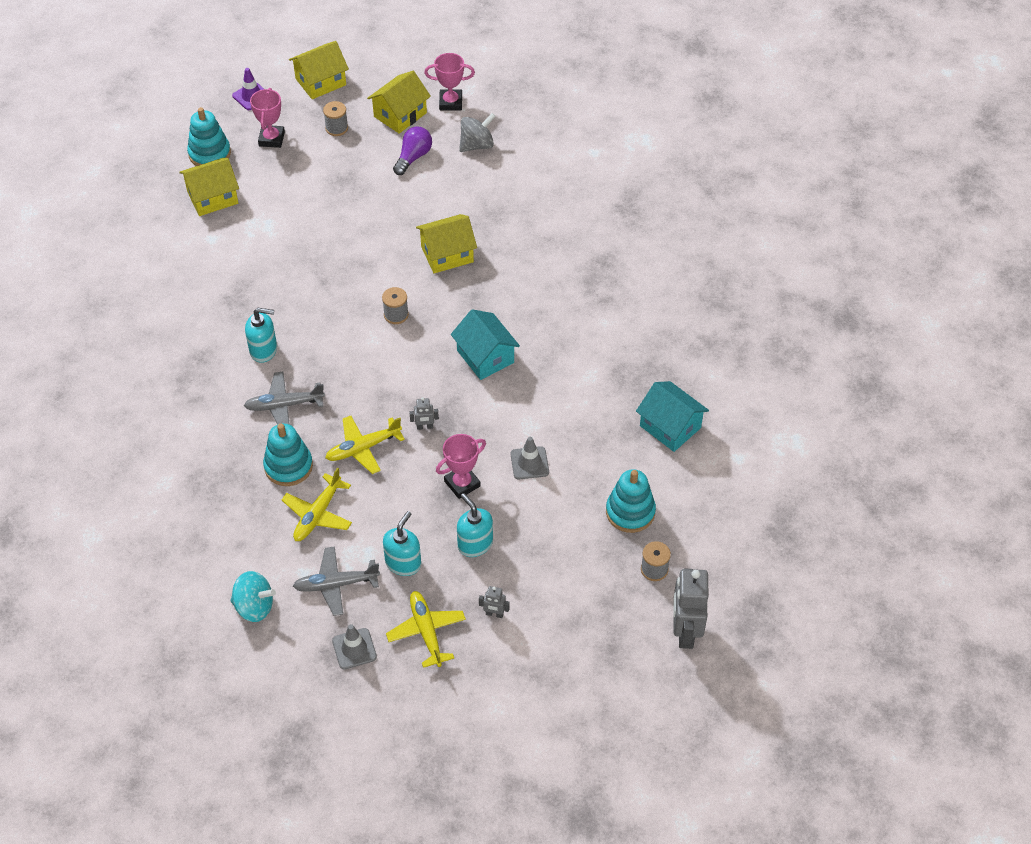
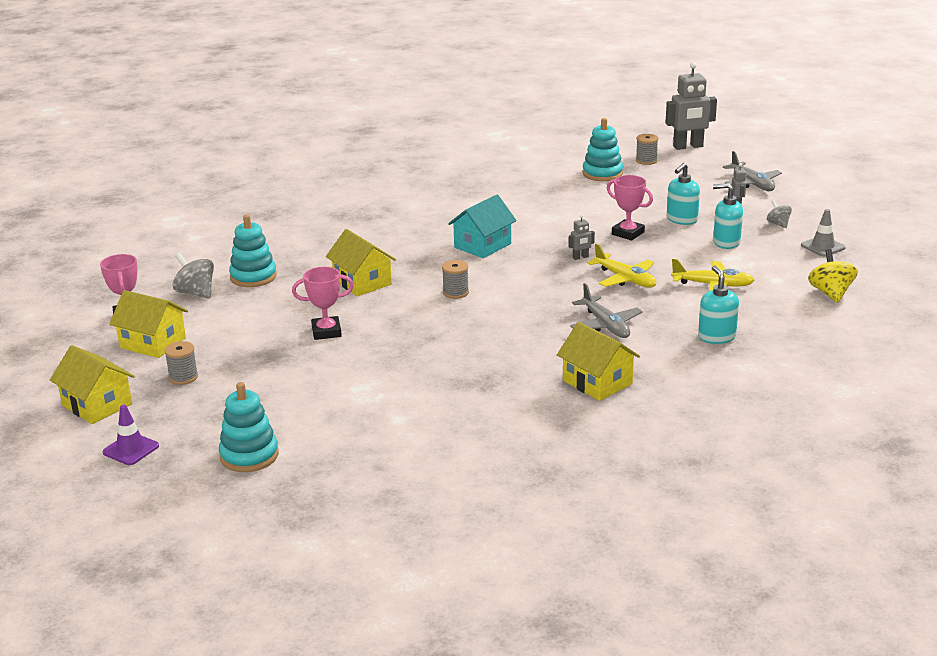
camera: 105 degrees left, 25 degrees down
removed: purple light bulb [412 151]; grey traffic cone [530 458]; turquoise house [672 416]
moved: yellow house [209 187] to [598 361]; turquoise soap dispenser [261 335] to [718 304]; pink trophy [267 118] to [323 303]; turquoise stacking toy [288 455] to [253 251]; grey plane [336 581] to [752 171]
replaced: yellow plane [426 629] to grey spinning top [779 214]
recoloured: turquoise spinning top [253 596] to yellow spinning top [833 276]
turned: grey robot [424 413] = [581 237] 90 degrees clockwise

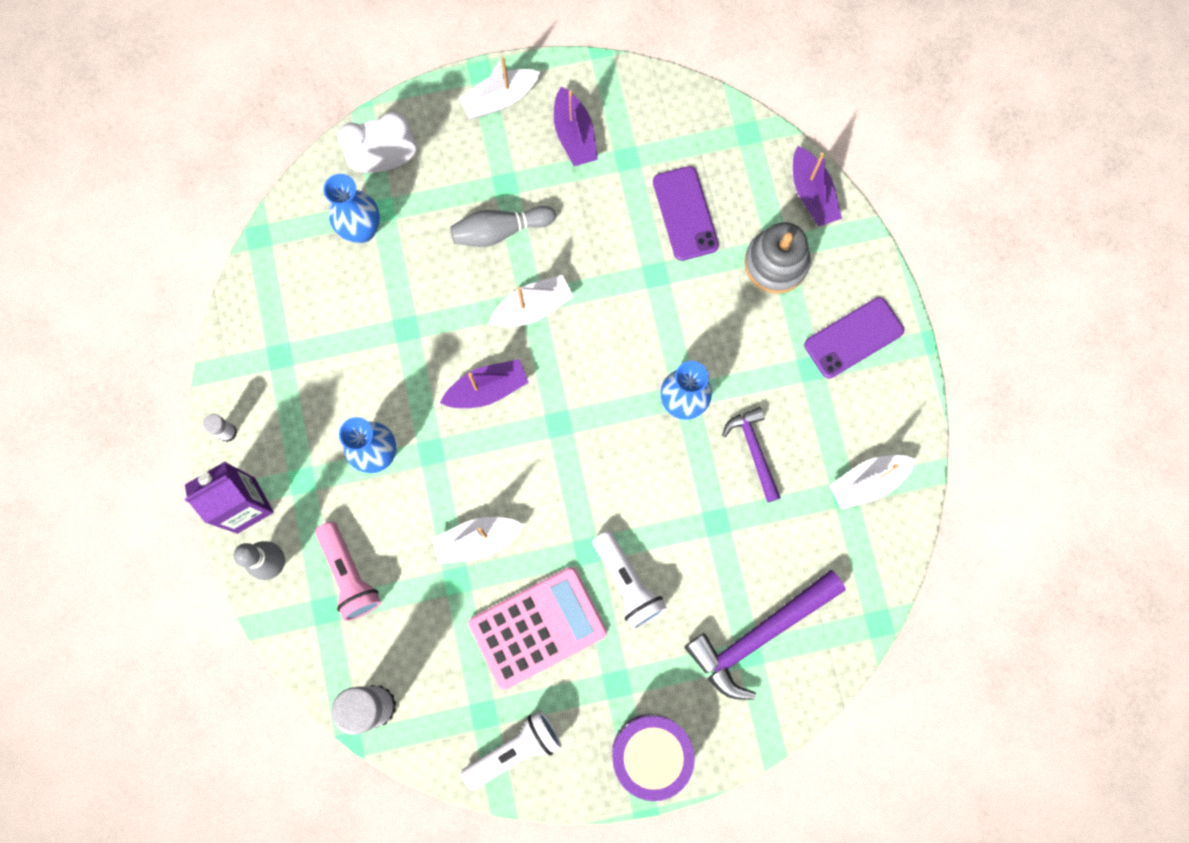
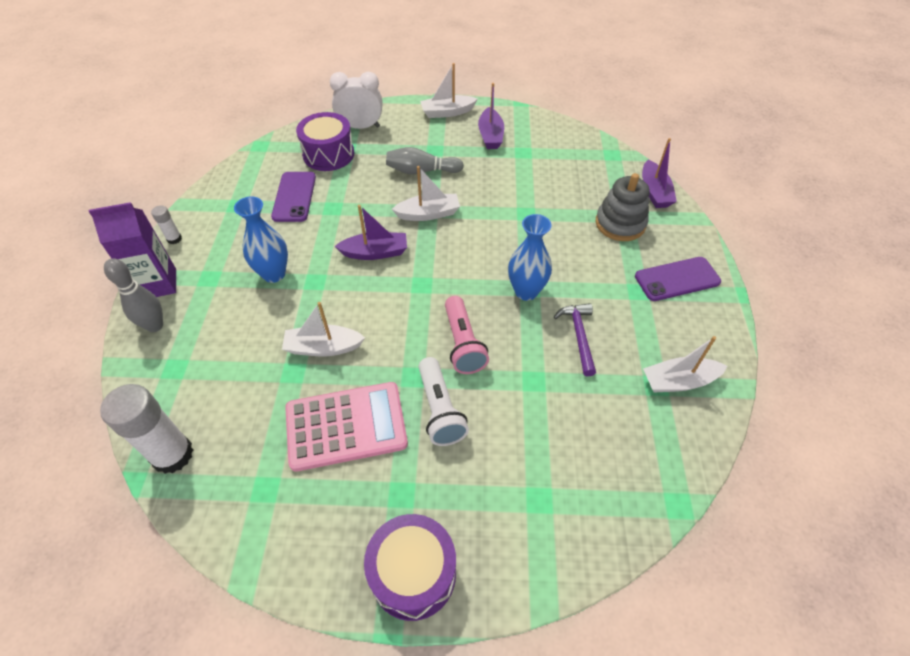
camera: 15 degrees right, 25 degrees down
removed: white flashlight [511 750]; purple hammer [765 635]
moved: pink flashlight [348 571] to [467 335]; purple phone [686 213] to [293 197]
replaced: blue vase [351 208] to purple drum [325 141]

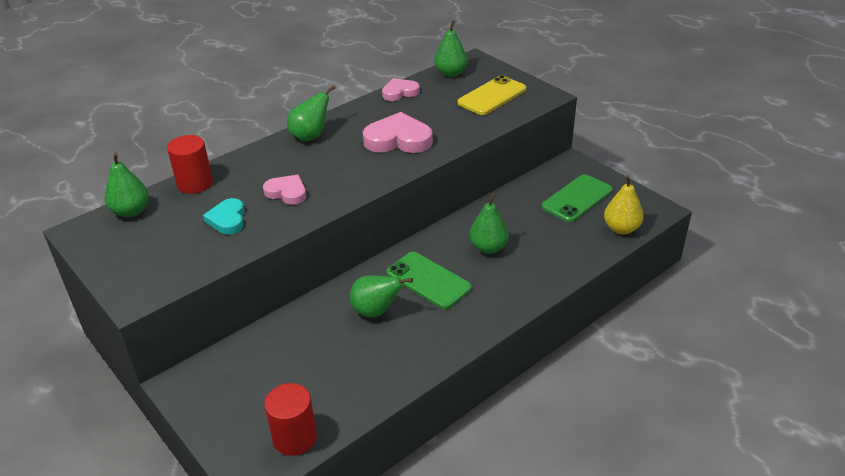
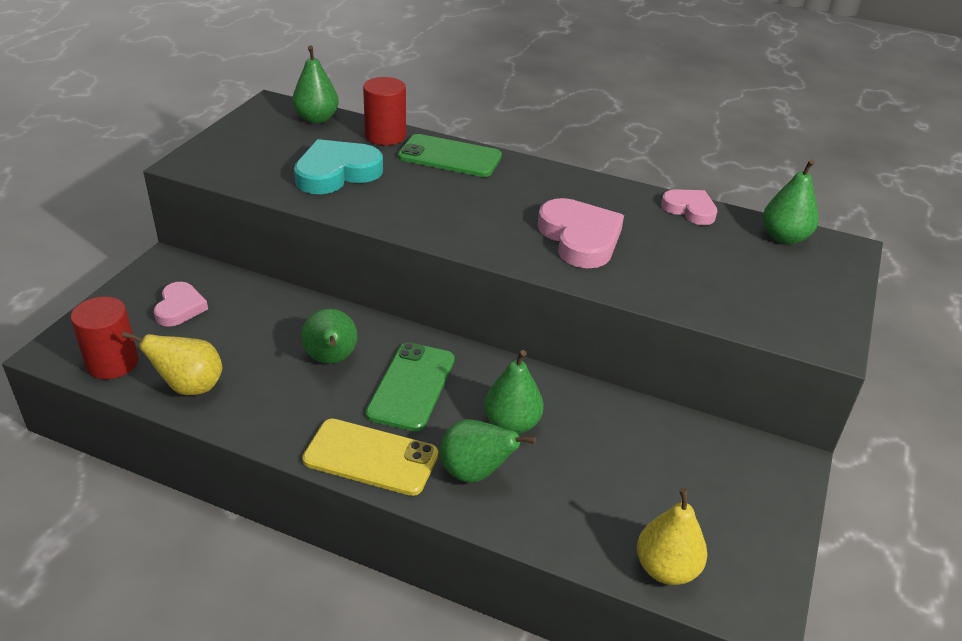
camera: 60 degrees right, 0 degrees up
added: yellow pear [172 363]
moved: pink heart [284 190] to [181 304]; green pear [311 113] to [488 451]; yellow phone [492 95] to [370 457]; green phone [577 198] to [450 155]
resized: turquoise heart [224 216] = [338 166] x1.63

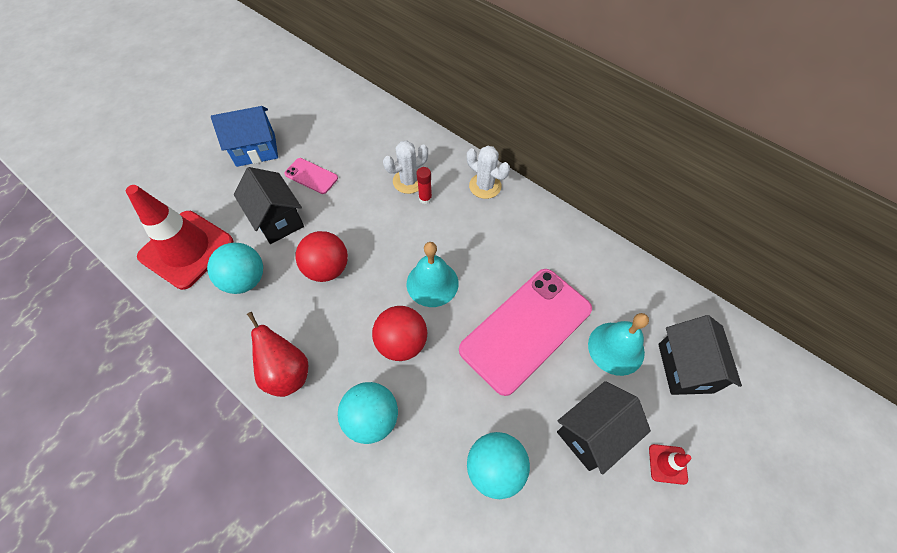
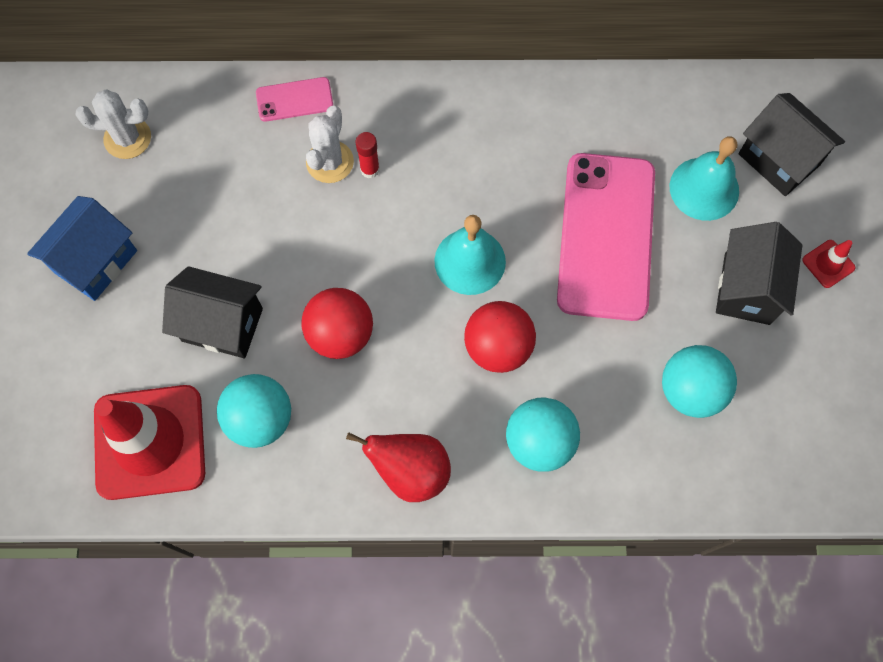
camera: 40 degrees left, 10 degrees up
moved: pink phone [311 176] to [295 99]; white cactus [488 172] to [113 124]

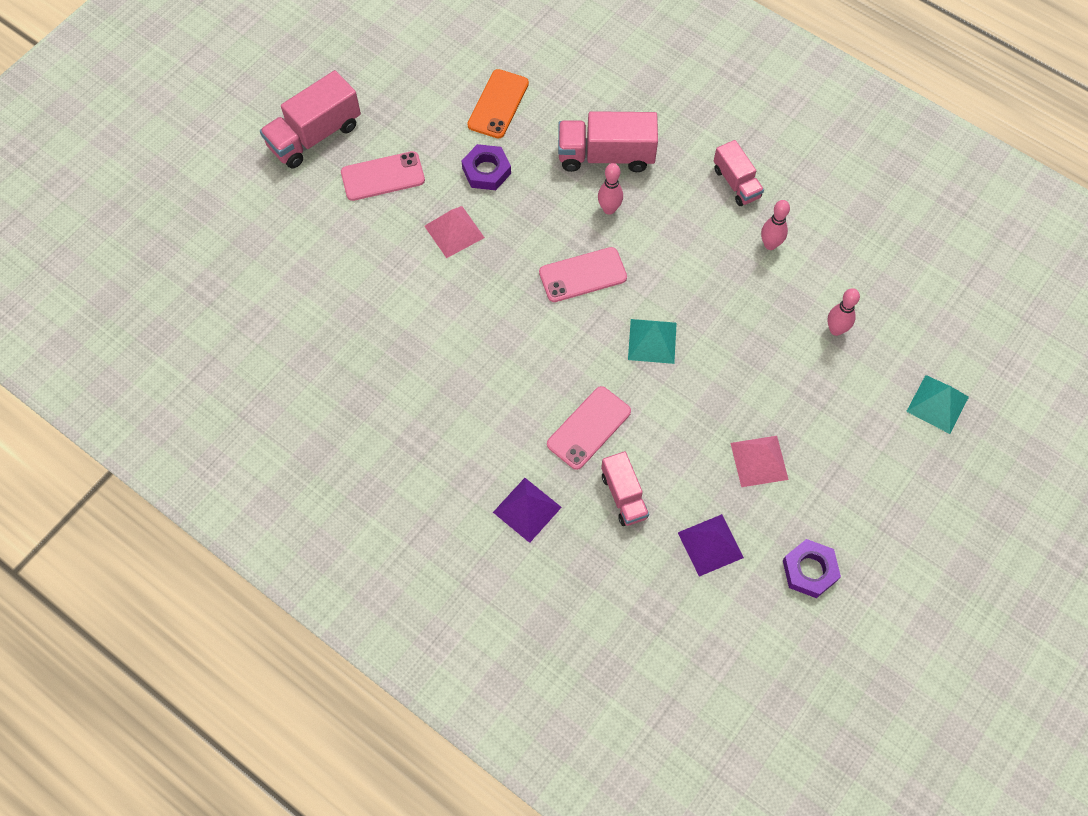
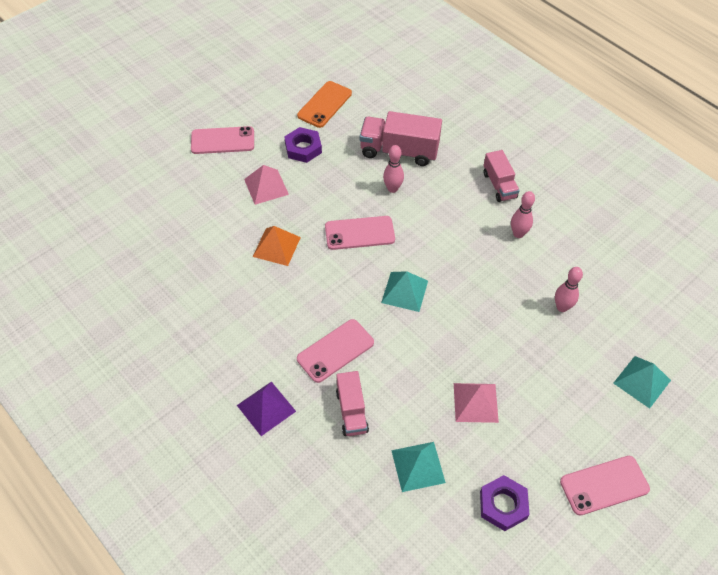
camera: 10 degrees right, 10 degrees down
removed: pink truck [310 119]
added: orange pyramid [277 246]; pink phone [605 486]
recoloured: purple pyramid [711 545] to turquoise pyramid [418 467]

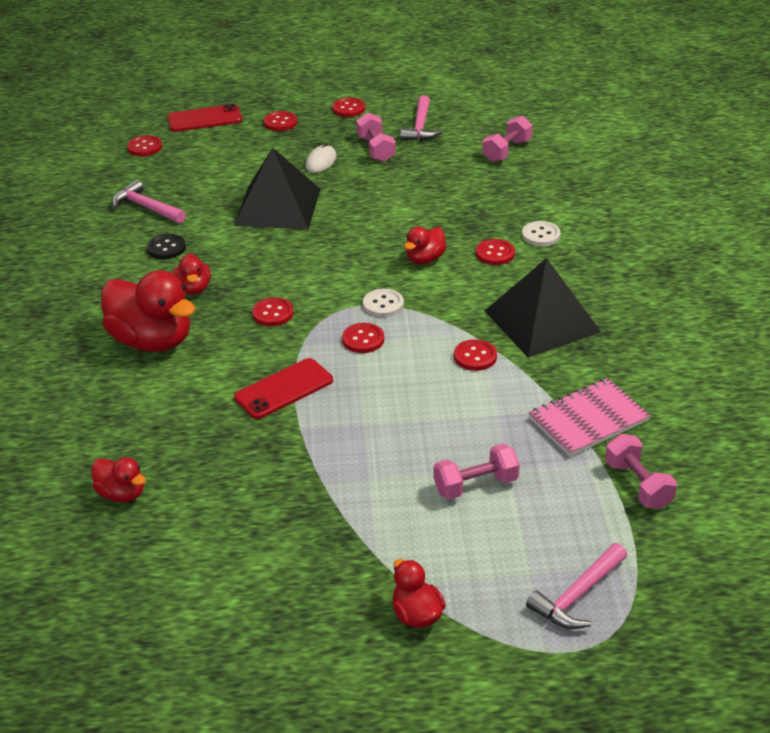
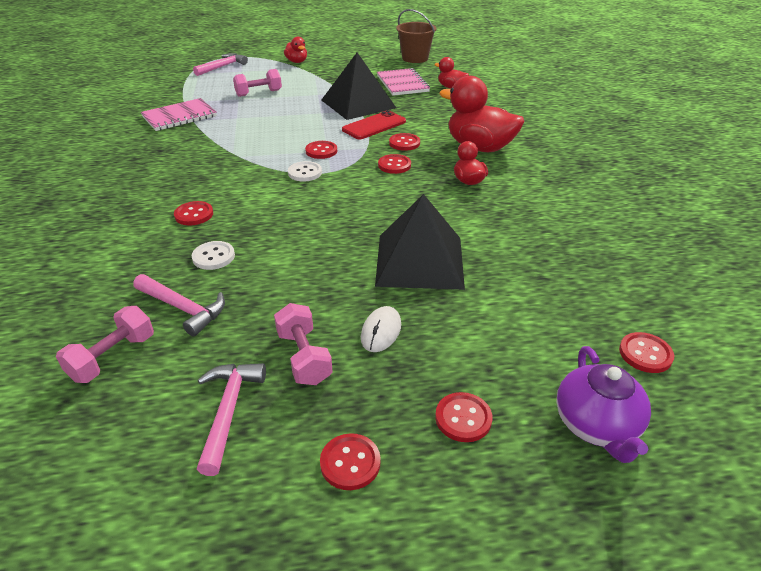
camera: 175 degrees right, 0 degrees up
removed: black button [166 246]; red duck [425 245]; pink dumbbell [641 471]
added: pink notebook [403 82]; brown bucket [416 36]
moved: pink hammer [149 201] to [179 305]; red button [475 355] to [404 142]; black pyramid [543 307] to [359 86]; white button [541 233] to [213 255]
replaced: red phone [204 118] to purple teapot [604 404]

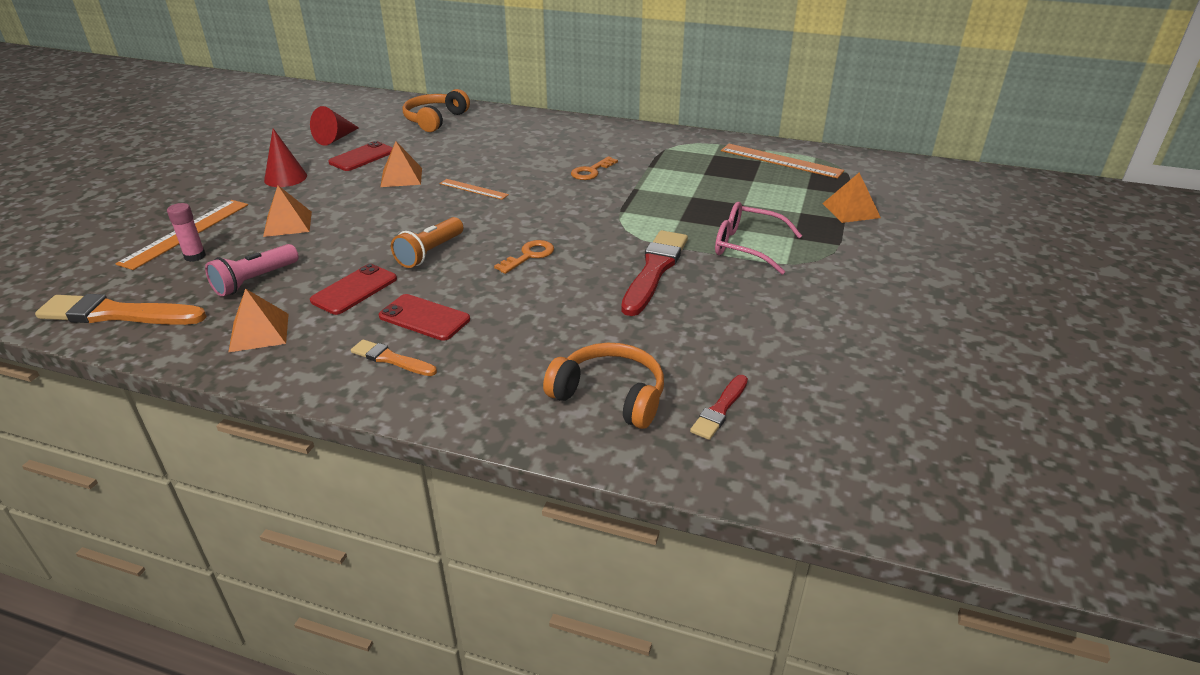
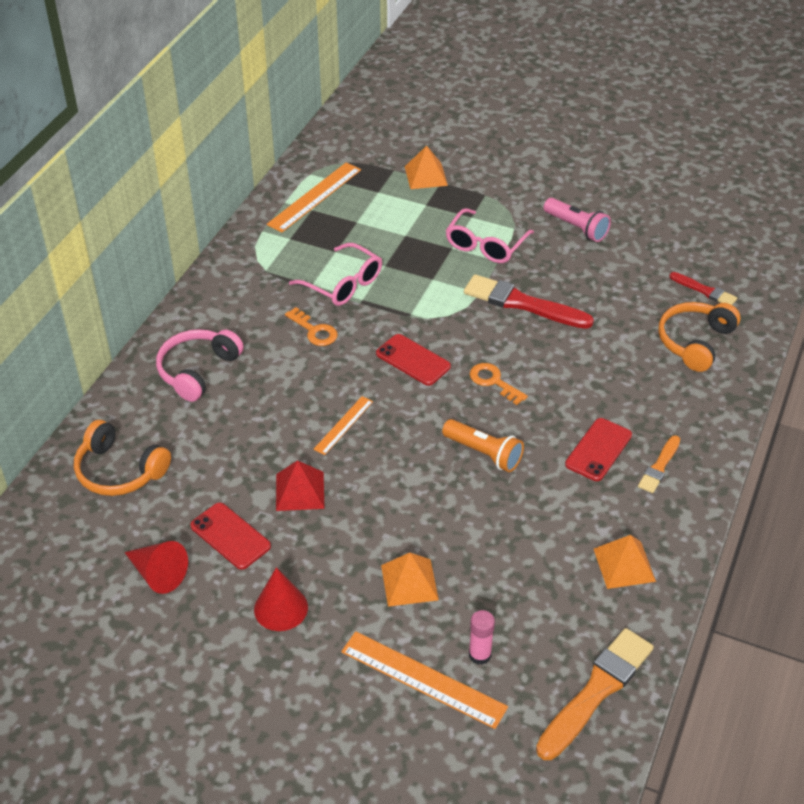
camera: 85 degrees left, 10 degrees up
added: pink headphones [200 365]; pink glasses [335 274]
moved: pink flashlight [252 270] to [577 220]; red phone [353 289] to [413 360]
recoloured: orange pyramid [401 164] to red pyramid [300 485]
turned: orange brush [121 309] = [595 694] 150 degrees counterclockwise

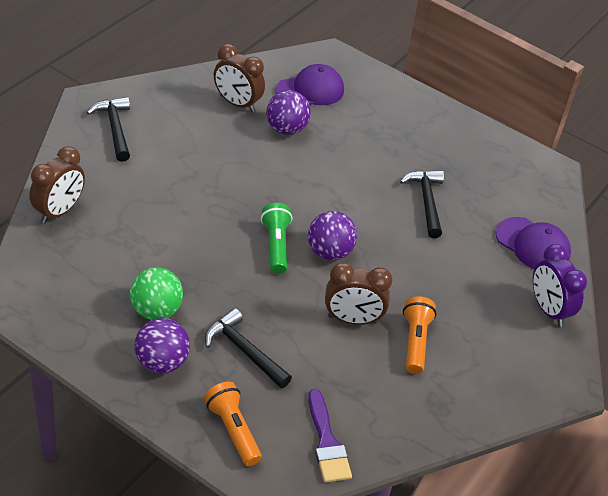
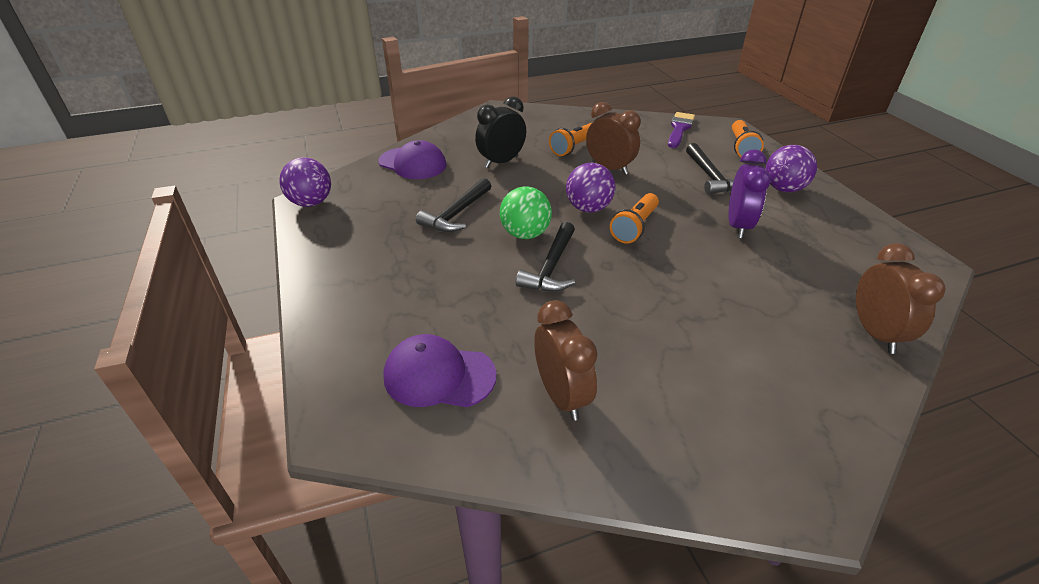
camera: 140 degrees left, 5 degrees down
added: black clock [500 132]
moved: black hammer [108 129] to [545 257]; green ball [156 293] to [526 212]; purple ball [288 112] to [305 182]; purple clock [560 285] to [749 193]
recoloured: green flashlight [276 238] to orange flashlight [634 218]
turned: brown clock [57 184] = [900 298] 105 degrees clockwise; purple cap [533 243] = [412 159] 135 degrees clockwise

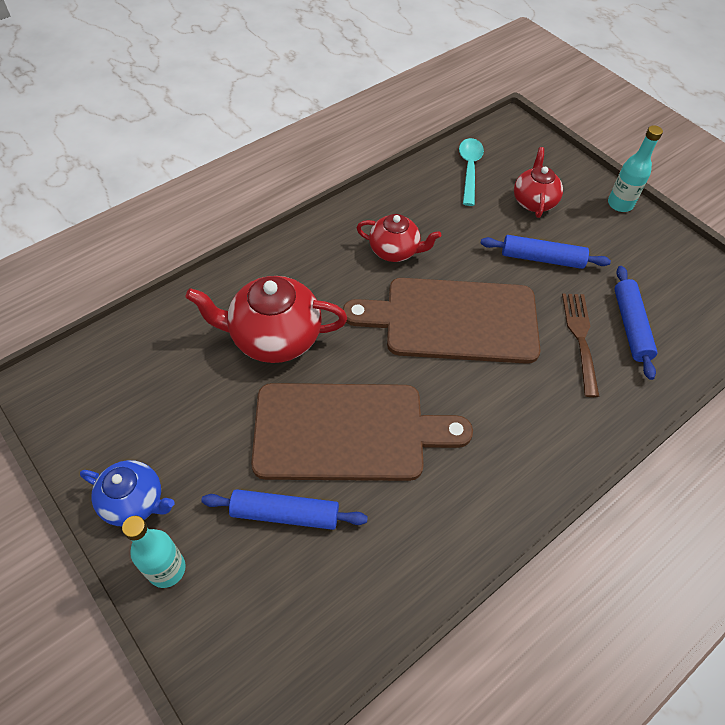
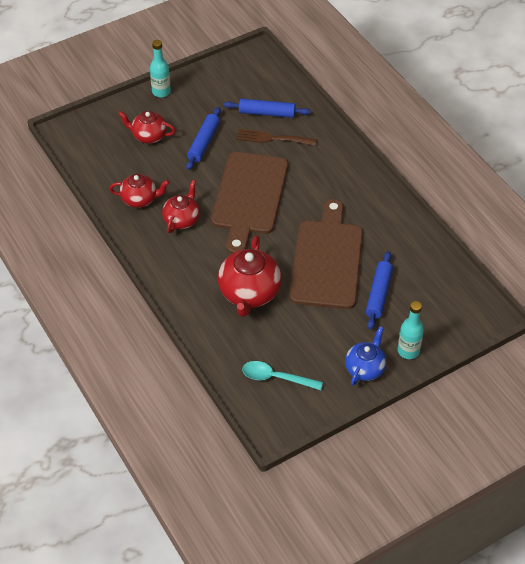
camera: 80 degrees left, 5 degrees down
added: red teapot [139 191]
moved: turquoise spoon [471 172] to [282 375]

